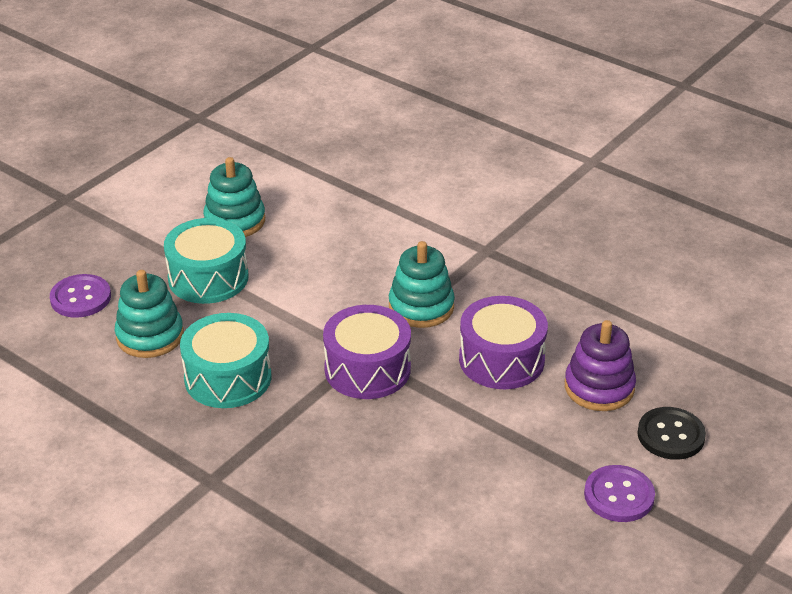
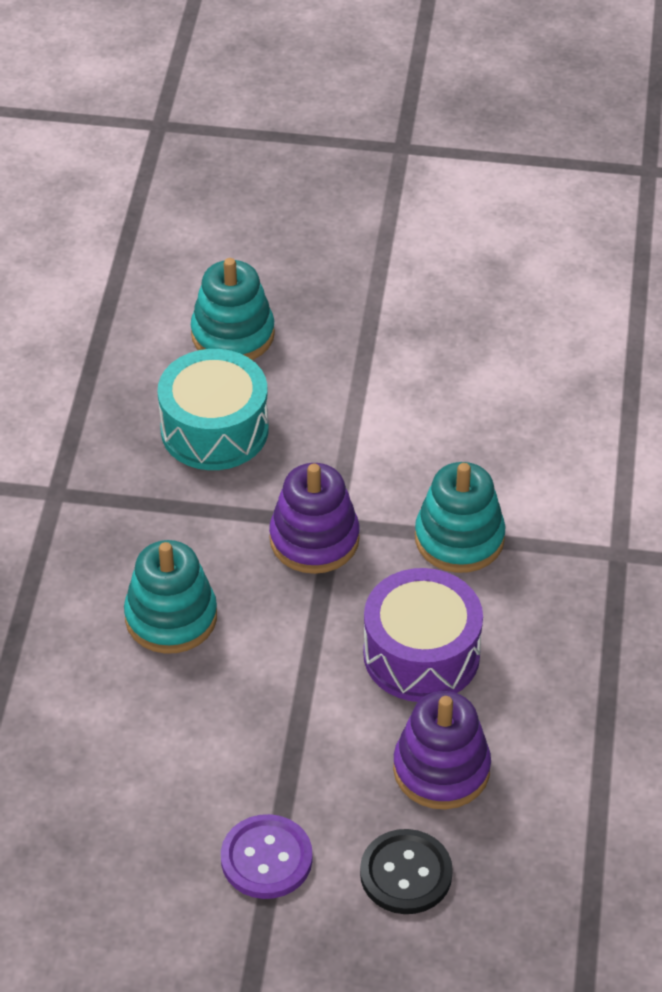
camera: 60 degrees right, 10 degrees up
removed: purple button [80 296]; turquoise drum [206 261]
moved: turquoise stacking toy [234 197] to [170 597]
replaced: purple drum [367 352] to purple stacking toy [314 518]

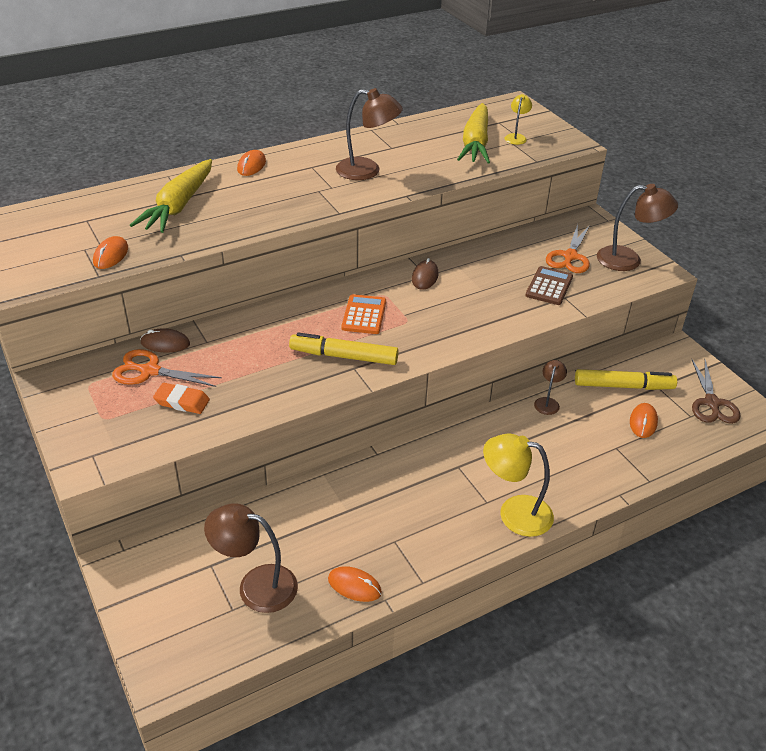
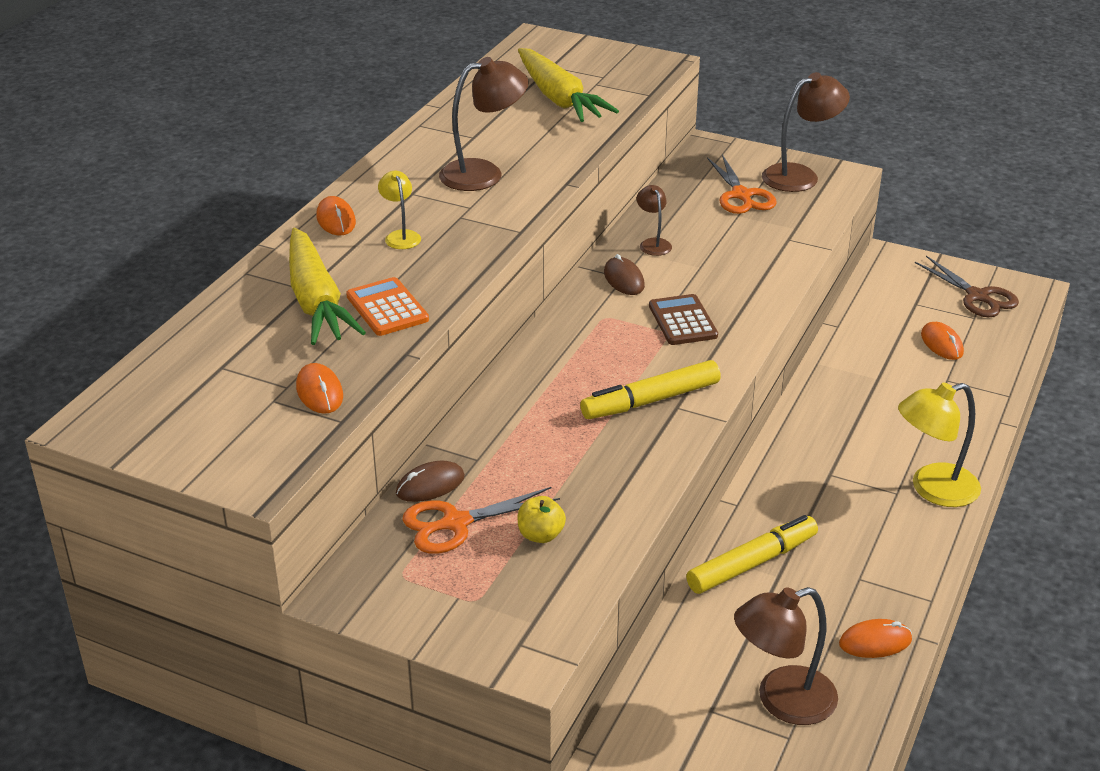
camera: 35 degrees left, 5 degrees down
moved: orange calculator [364 314] to [387 306]; yellow lamp [518 119] to [399 210]; brown calculator [549 285] to [683 319]; brown lamp [550 387] to [654 220]; yellow marker [626 379] to [752 554]
replaced: orange eraser [181 398] to yellow apple [542 519]

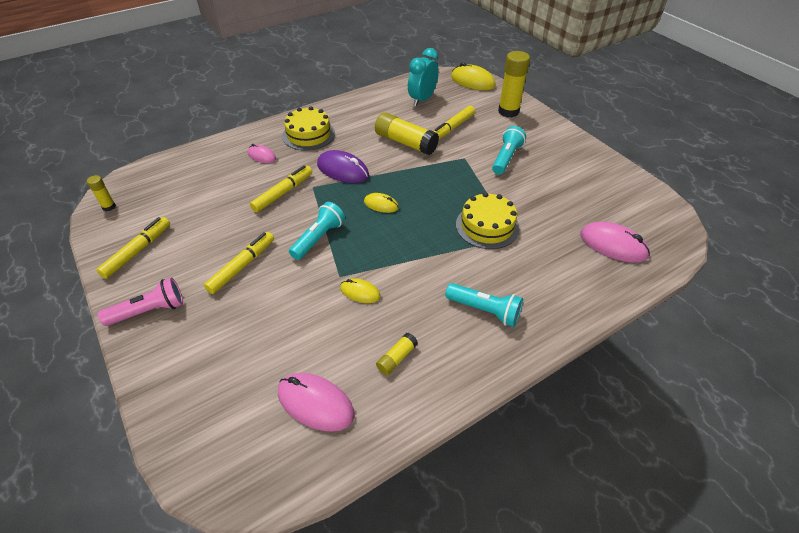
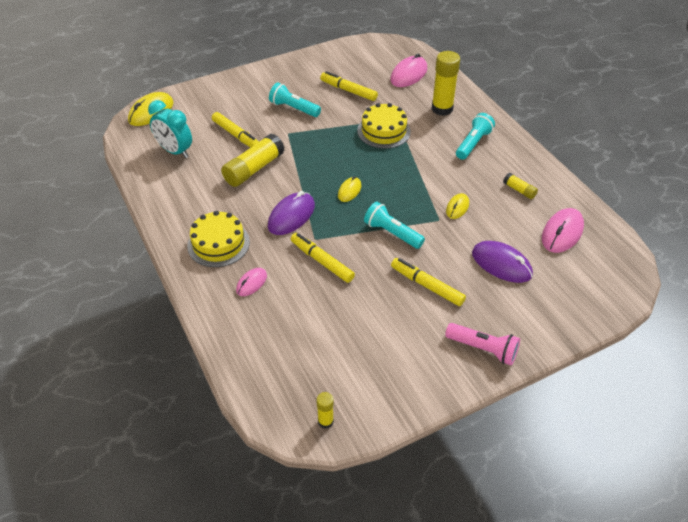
camera: 85 degrees left, 0 degrees up
added: purple mouse [502 262]
moved: yellow marker [133 248] to [349 86]; yellow glue stick [514 84] to [446 83]
turned: pink flashlight [140 302] = [482 344] 135 degrees clockwise

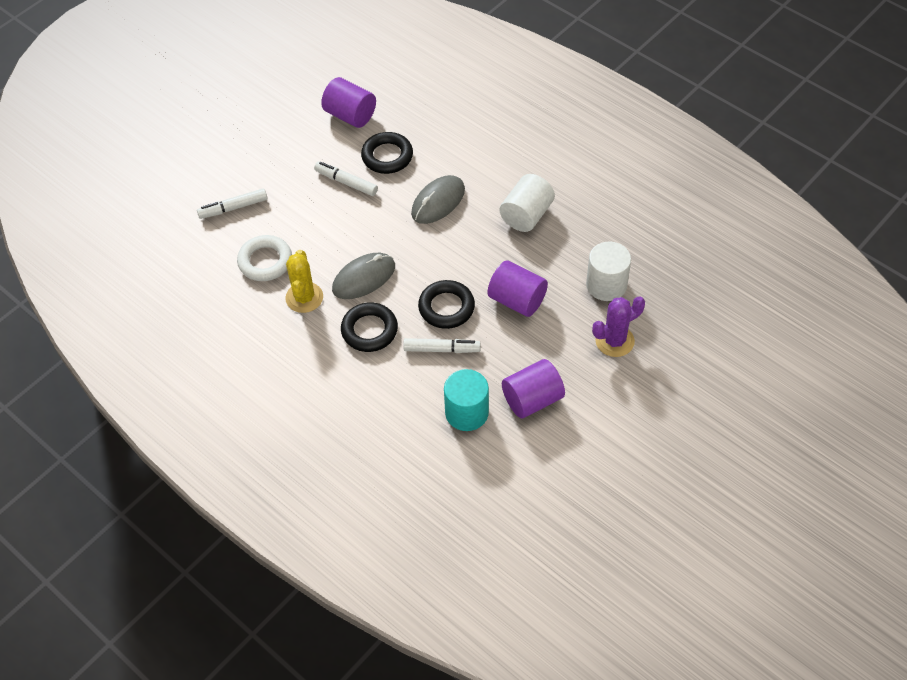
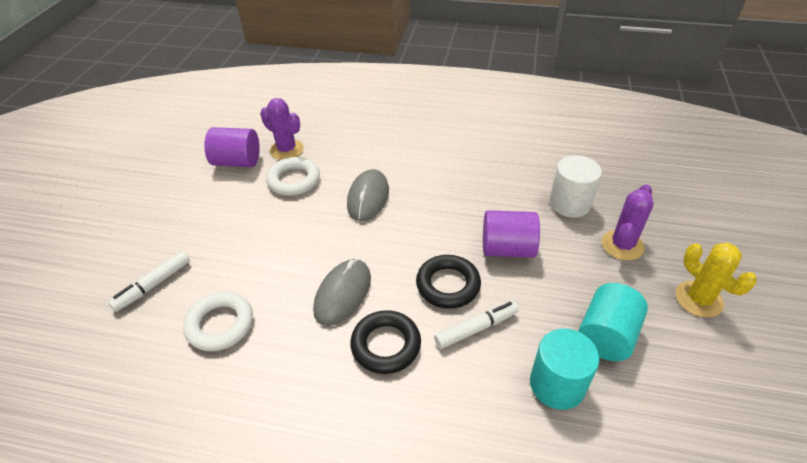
camera: 30 degrees left, 10 degrees down
removed: white marker [346 179]; white cylinder [527 203]
added: purple cactus [282 129]
moved: yellow cactus [304 281] to [716 280]
recoloured: black ring [387 153] to white ring [293 176]; purple cylinder [533 388] to turquoise cylinder [613 322]

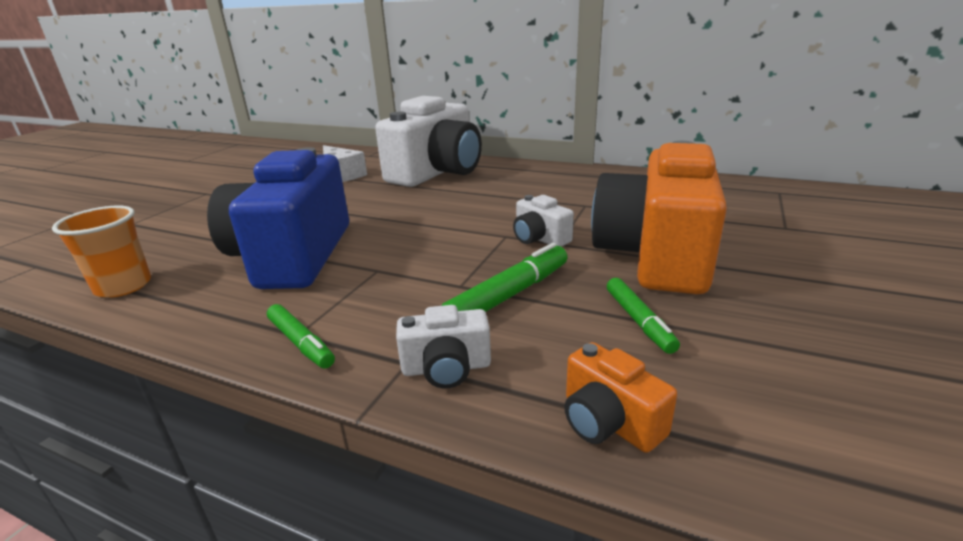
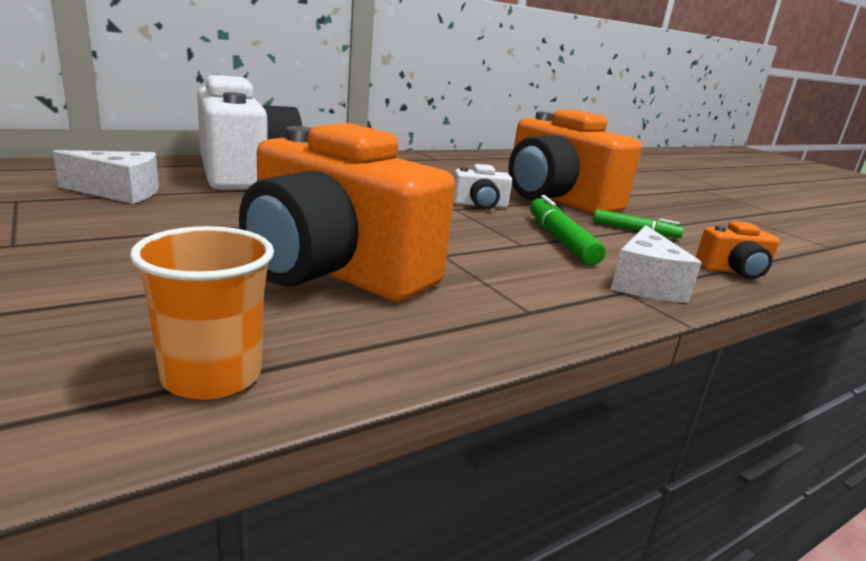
camera: 60 degrees left, 5 degrees down
removed: green marker [301 336]
replaced: white camera [443 346] to white cheese [656 264]
recoloured: blue camera [278 218] to orange camera [347 212]

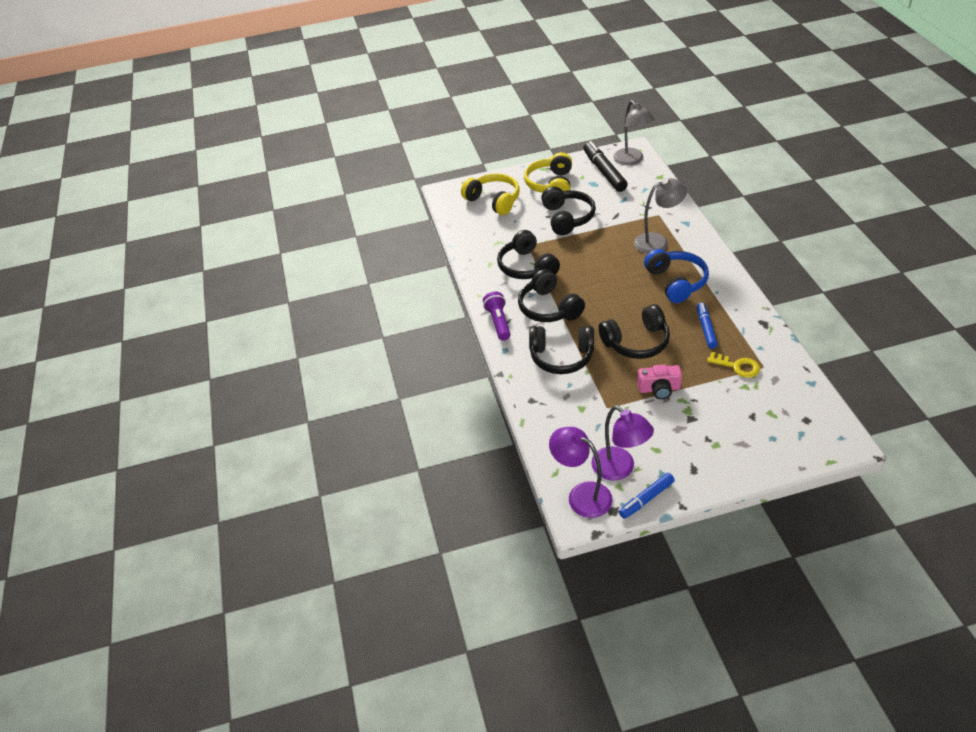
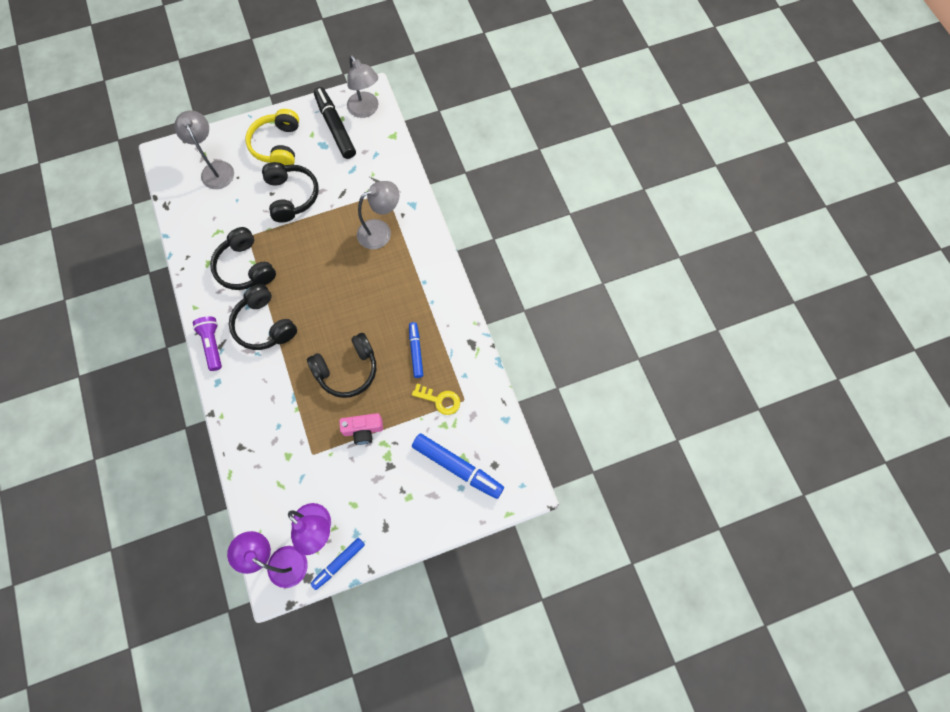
camera: 10 degrees left, 25 degrees up
removed: black headphones [561 350]; blue headphones [676 276]
added: blue marker [458 466]
replaced: yellow headphones [490 194] to grey lamp [204 149]

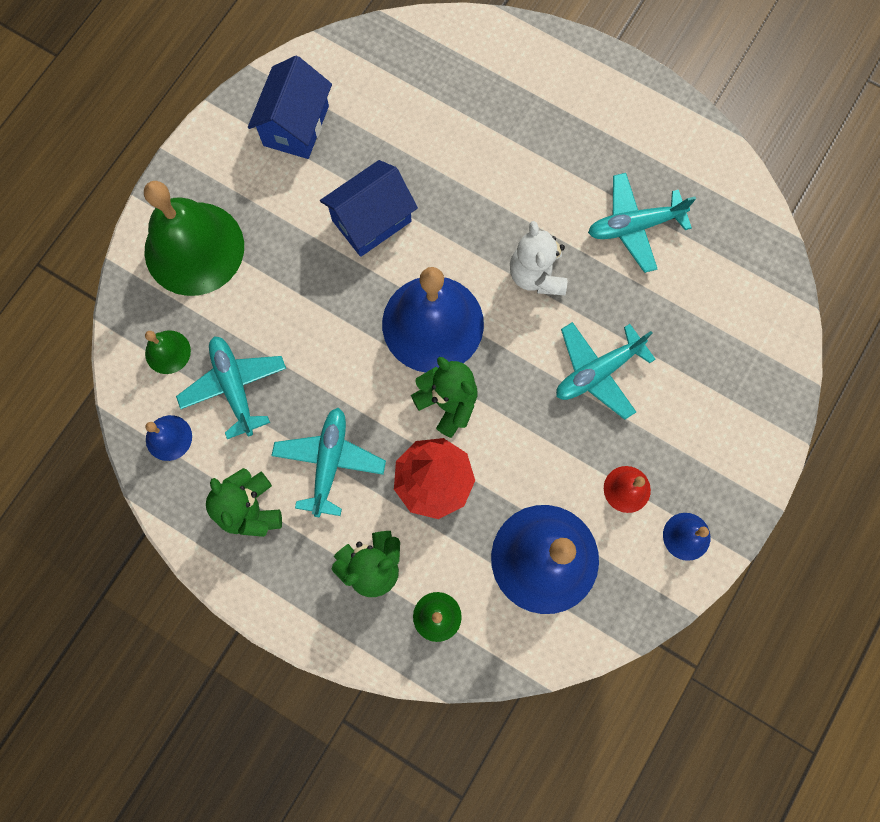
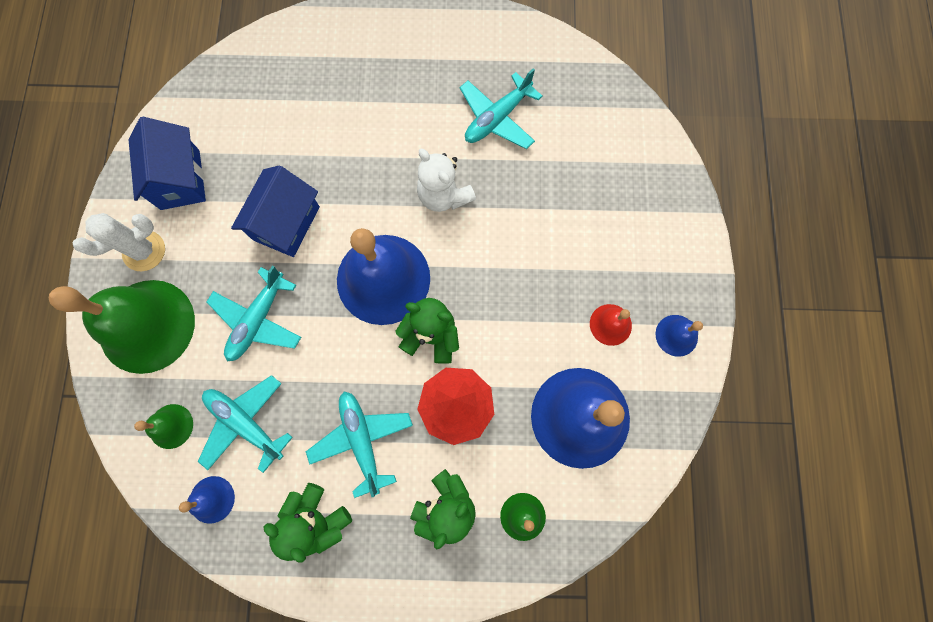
camera: 30 degrees left, 0 degrees up
added: white cactus [119 242]
moved: turquoise plane [606 371] to [254 313]

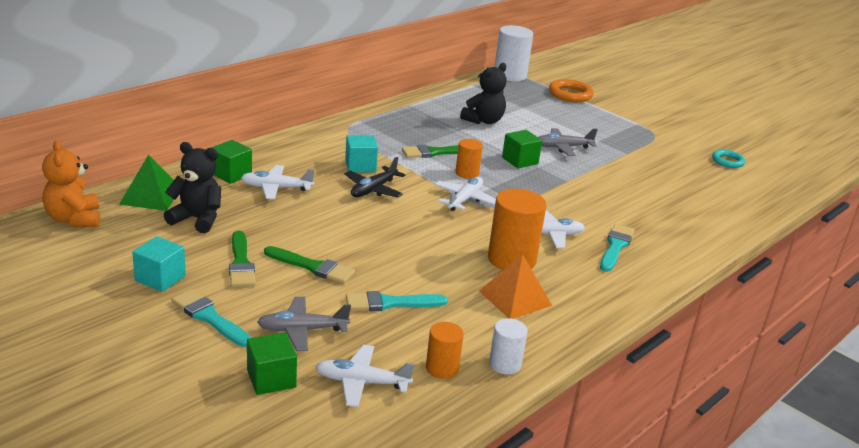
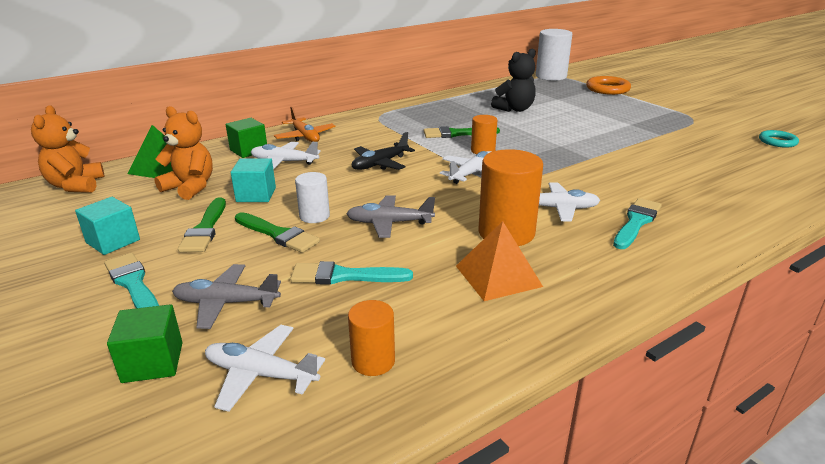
camera: 15 degrees right, 0 degrees up
removed: green cube [522 149]
added: orange plane [305 124]
moved: turquoise cube [361 154] to [253 180]; white cylinder [508 346] to [312 197]; grey plane [568 142] to [390 216]
recoloured: black teddy bear [192 187] to orange teddy bear [183 153]

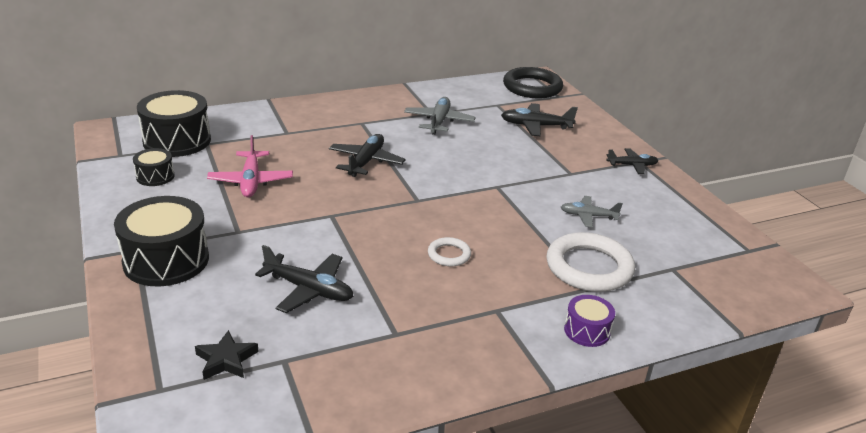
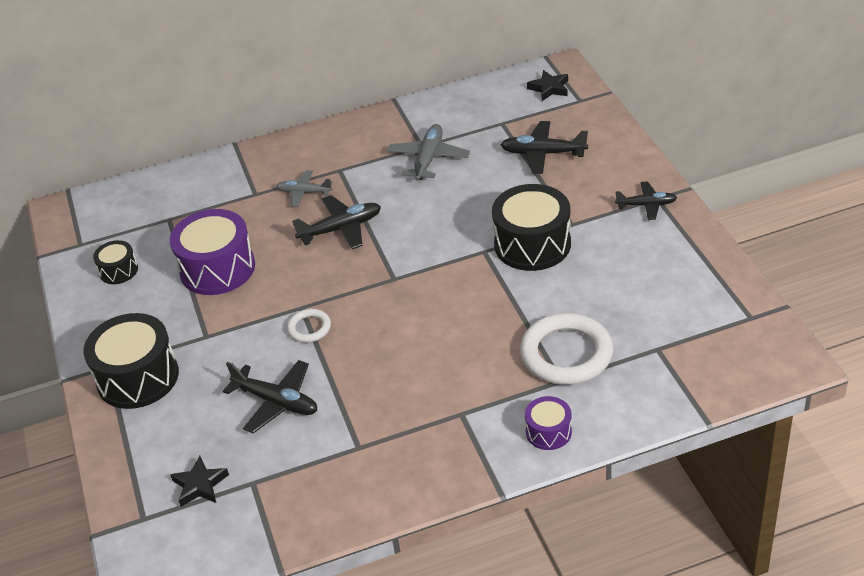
camera: 10 degrees right, 10 degrees up
moved: black drum [174 123] to [531 227]; white ring [449 251] to [309 326]; grey plane [592 212] to [304 188]
replaced: pink plane [250 166] to purple drum [212 252]; black ring [533 82] to black star [547 85]
turned: black plane [367 155] = [336 222] 45 degrees clockwise

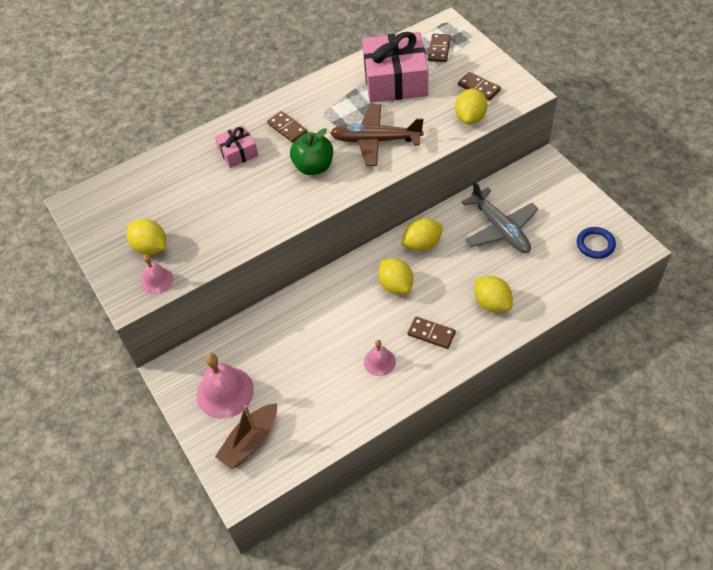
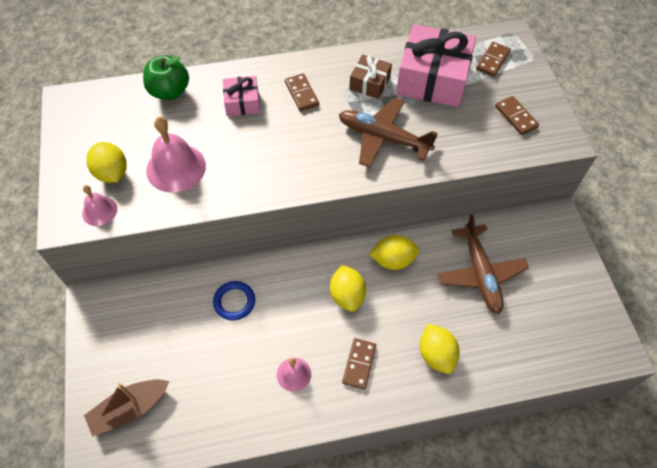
camera: 15 degrees right, 5 degrees up
removed: yellow lemon [471 106]
added: brown gift [370 77]
moved: pink bell [225 386] to [176 155]; green apple [311 151] to [166 77]; blue ring [596 243] to [234 301]
recoloured: grey plane [500 216] to brown plane [483 264]
turned: brown domino [432 333] = [359 364] 60 degrees clockwise

